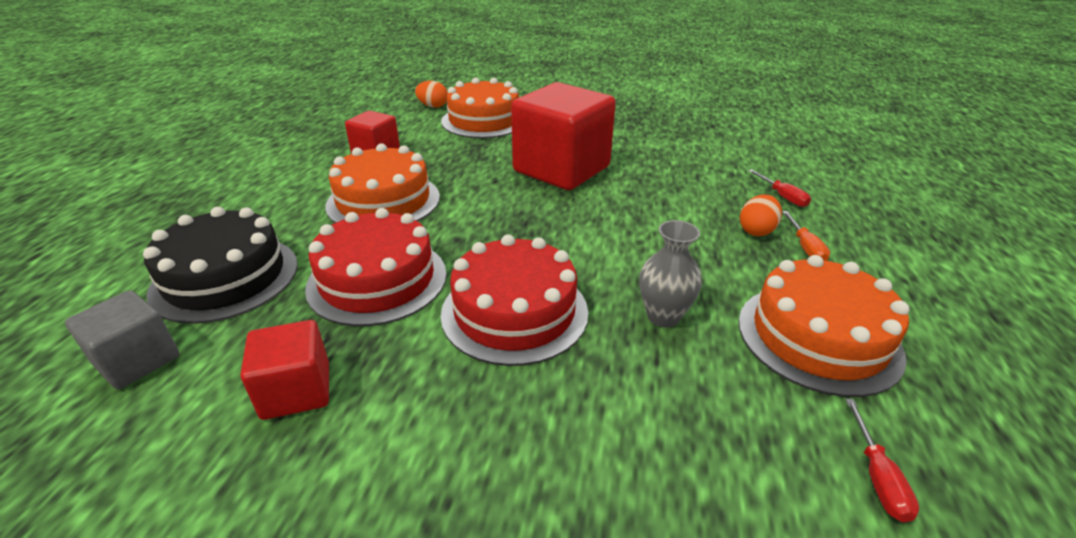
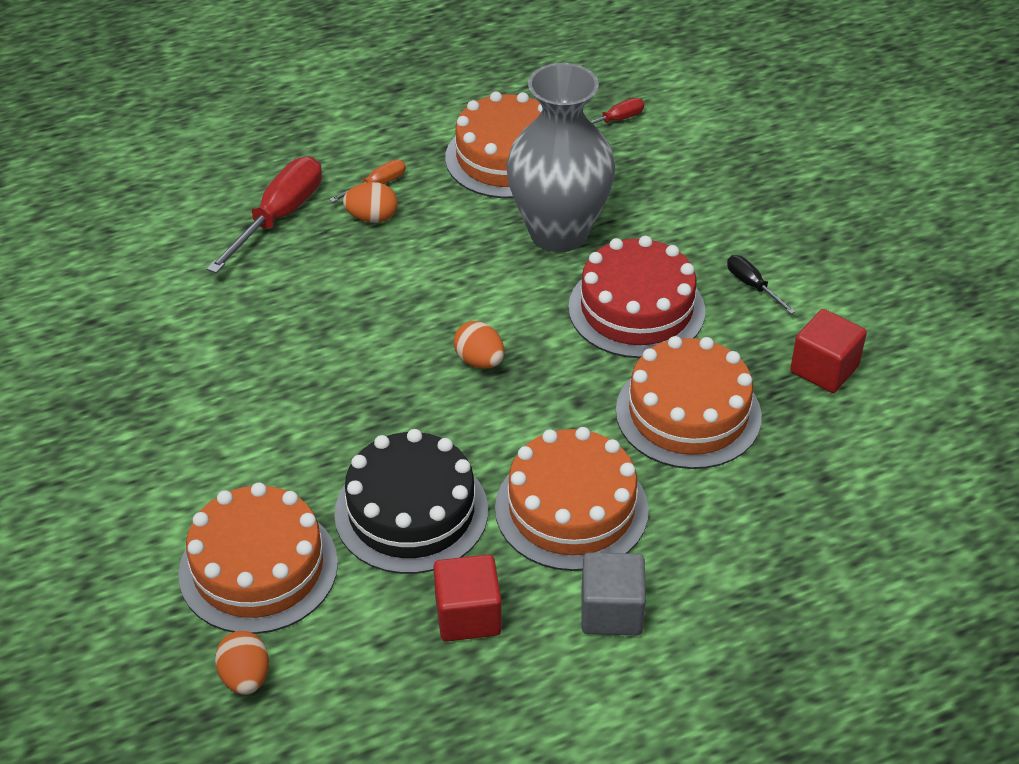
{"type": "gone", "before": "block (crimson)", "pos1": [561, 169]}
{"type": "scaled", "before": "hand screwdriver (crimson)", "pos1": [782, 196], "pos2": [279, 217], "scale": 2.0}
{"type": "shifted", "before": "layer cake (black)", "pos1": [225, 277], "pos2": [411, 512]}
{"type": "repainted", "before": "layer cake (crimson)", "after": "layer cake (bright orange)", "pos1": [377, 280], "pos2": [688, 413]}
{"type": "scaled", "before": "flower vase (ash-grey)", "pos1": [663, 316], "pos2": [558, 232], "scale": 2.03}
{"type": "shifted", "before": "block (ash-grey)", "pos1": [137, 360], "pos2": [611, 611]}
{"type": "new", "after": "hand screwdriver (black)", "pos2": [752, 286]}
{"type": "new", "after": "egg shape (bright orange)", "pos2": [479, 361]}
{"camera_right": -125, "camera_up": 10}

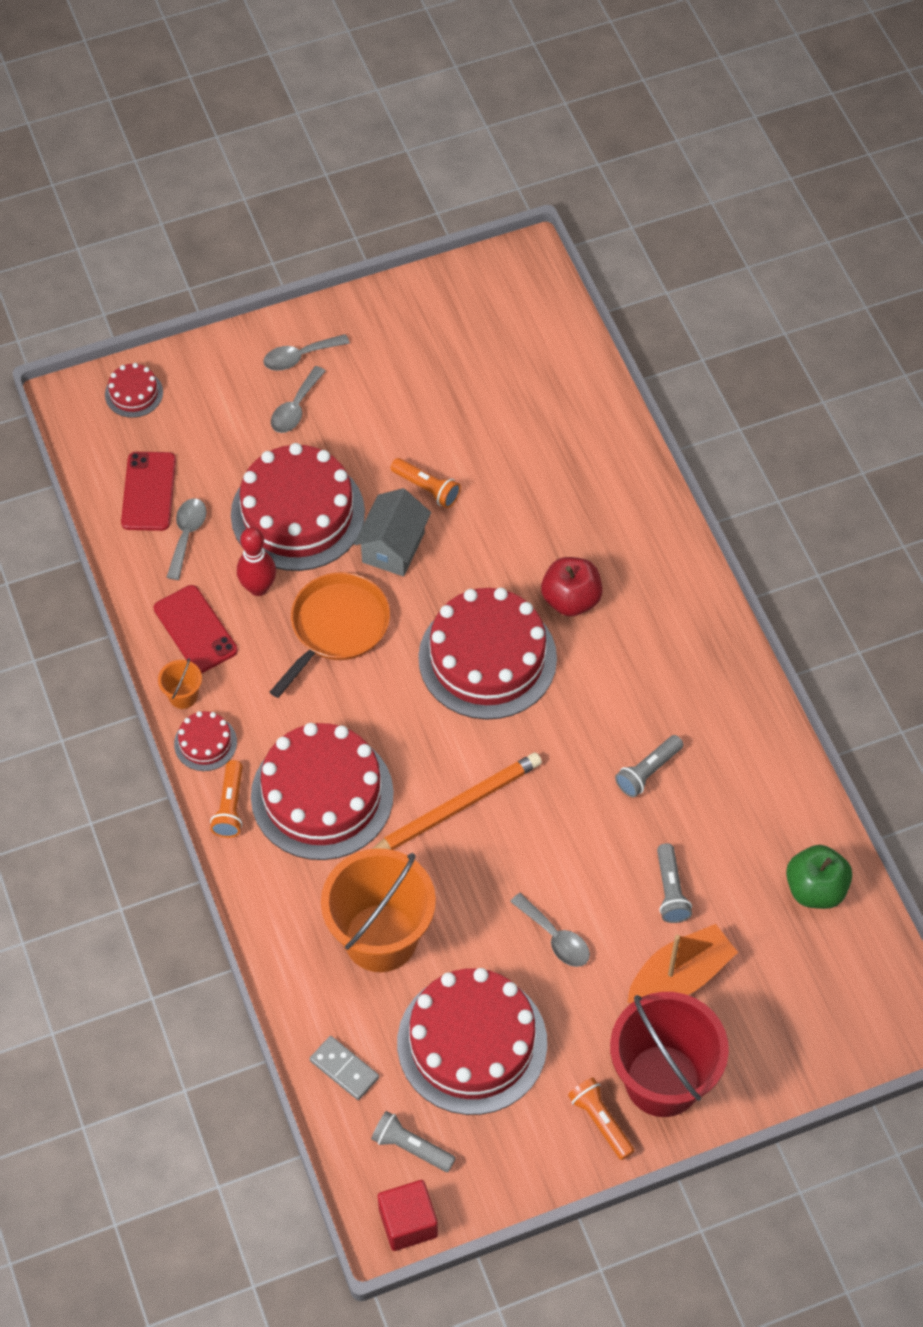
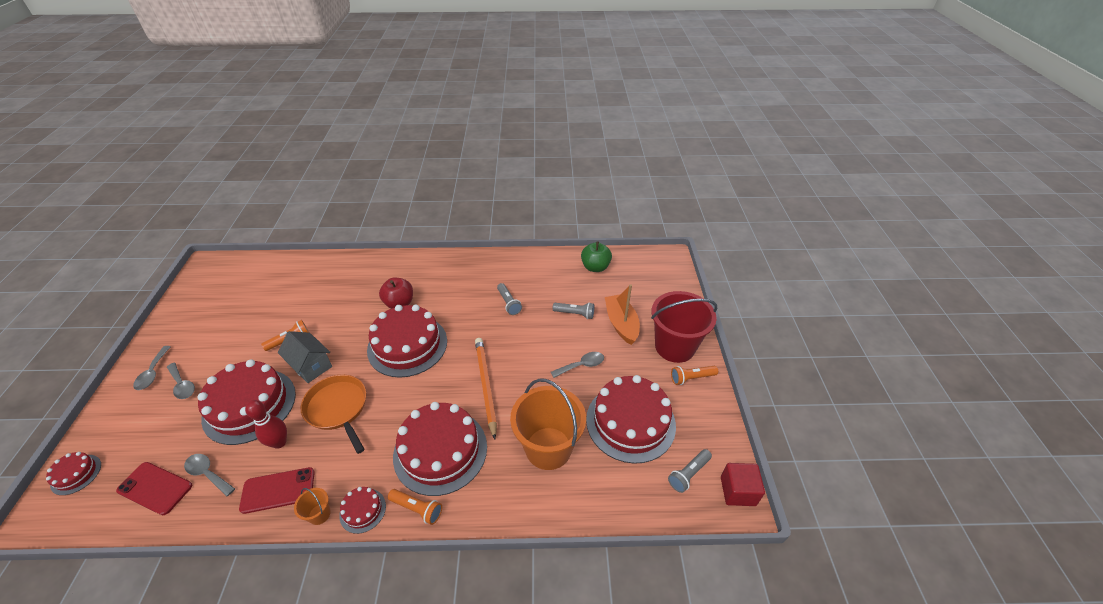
{"type": "gone", "before": "domino tile (ash-grey)", "pos1": [344, 1069]}
{"camera_right": -70, "camera_up": -15}

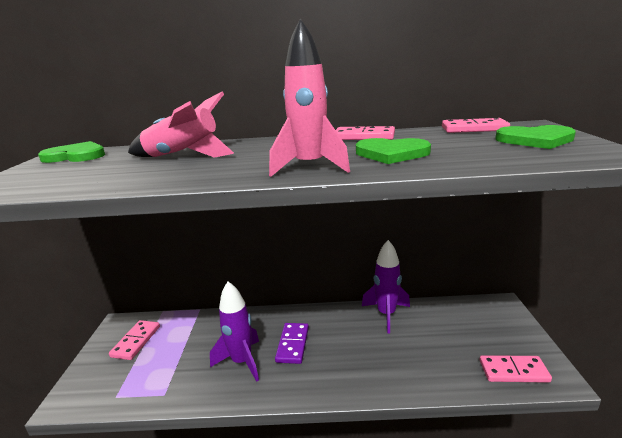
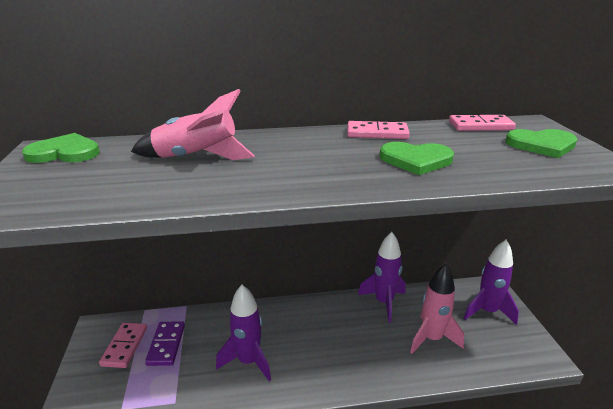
{"type": "shifted", "before": "rocket (rosy)", "pos1": [310, 167], "pos2": [431, 338]}
{"type": "shifted", "before": "domino tile (royal purple)", "pos1": [293, 344], "pos2": [166, 345]}
{"type": "gone", "before": "domino tile (rosy)", "pos1": [513, 371]}
{"type": "new", "after": "rocket (royal purple)", "pos2": [487, 311]}
{"camera_right": -10, "camera_up": 5}

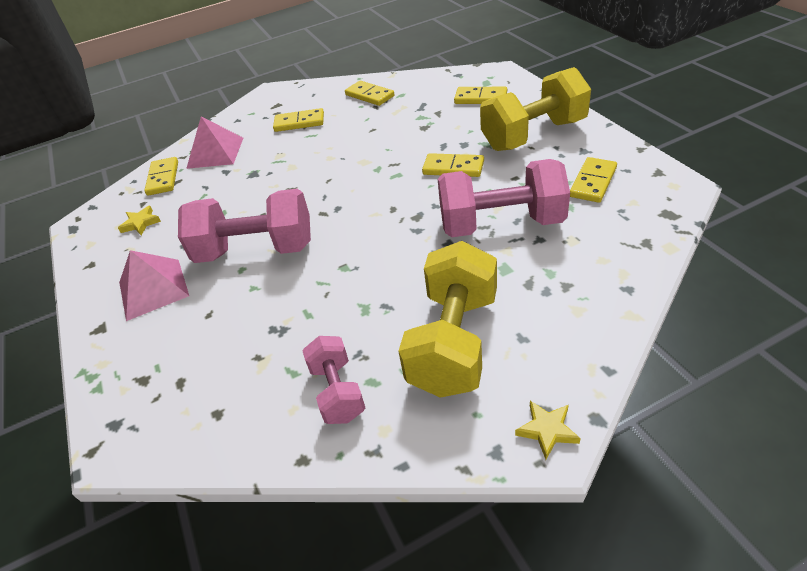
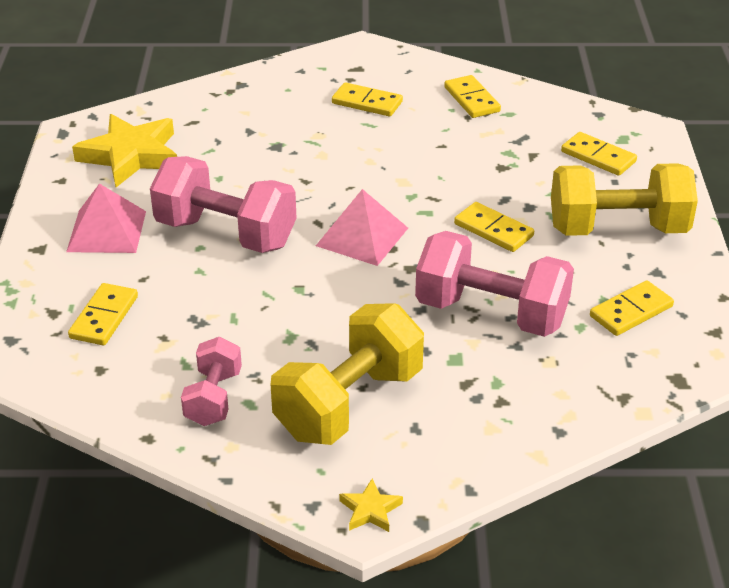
{"type": "shifted", "before": "pyramid shape (rosy)", "pos1": [215, 152], "pos2": [362, 236]}
{"type": "shifted", "before": "domino tile (golden)", "pos1": [163, 178], "pos2": [104, 317]}
{"type": "scaled", "before": "star (golden)", "pos1": [140, 223], "pos2": [131, 156], "scale": 2.27}
{"camera_right": 20, "camera_up": -5}

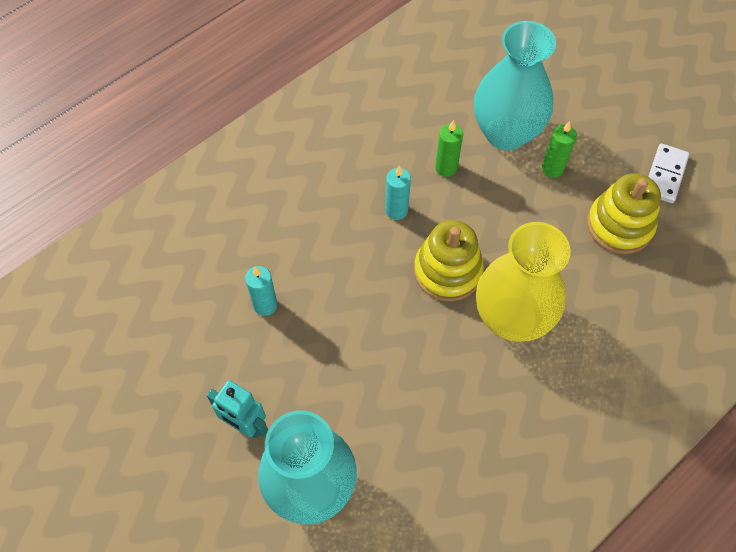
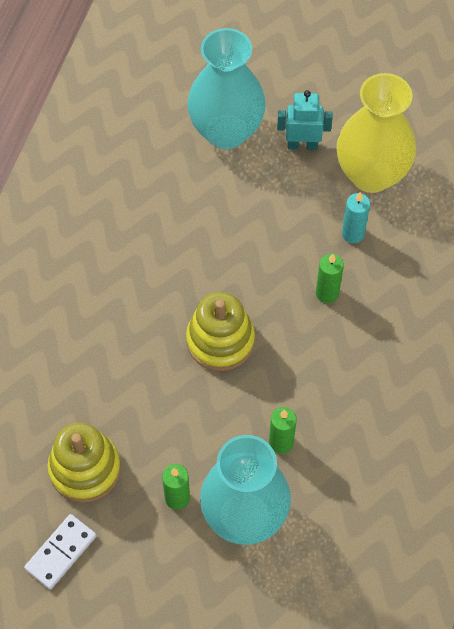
{"type": "rotated", "before": "domino tile (snow-white)", "pos1": [665, 175], "pos2": [61, 552], "turn": 45}
{"type": "gone", "before": "wax candle (aqua)", "pos1": [396, 210]}
{"type": "shifted", "before": "flower vase (golden)", "pos1": [512, 318], "pos2": [371, 174]}
{"type": "new", "after": "wax candle (emerald)", "pos2": [327, 293]}
{"camera_right": 150, "camera_up": 0}

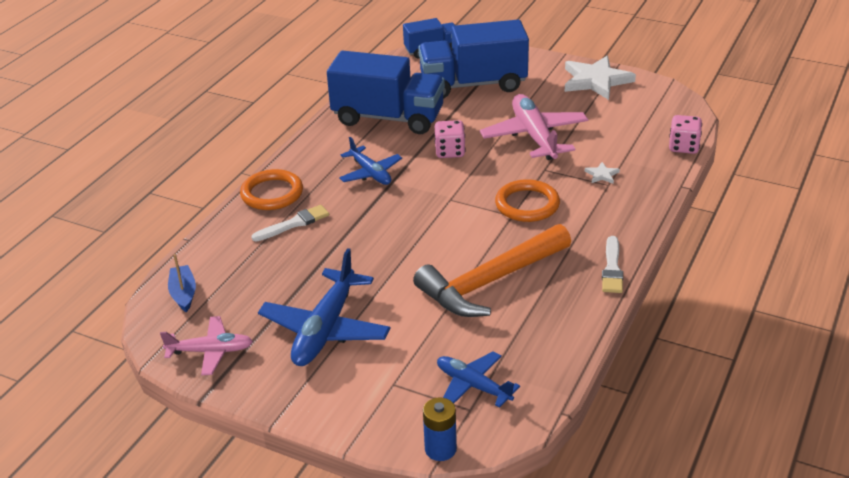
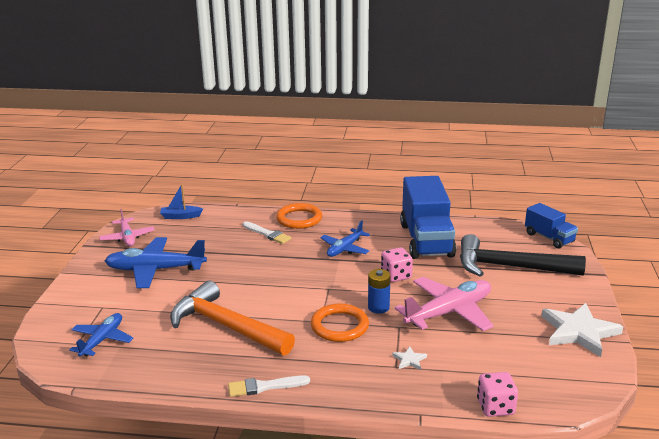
{"type": "swapped", "before": "toy truck (royal blue)", "after": "claw hammer (black)", "pos1": [473, 84], "pos2": [510, 267]}
{"type": "rotated", "before": "sailboat (royal blue)", "pos1": [183, 294], "pos2": [181, 216], "turn": -150}
{"type": "shifted", "before": "power cell (royal blue)", "pos1": [440, 449], "pos2": [378, 307]}
{"camera_right": 70, "camera_up": -10}

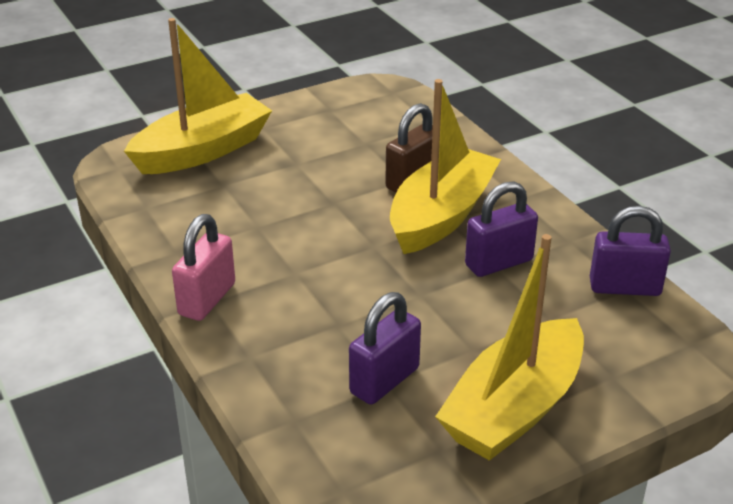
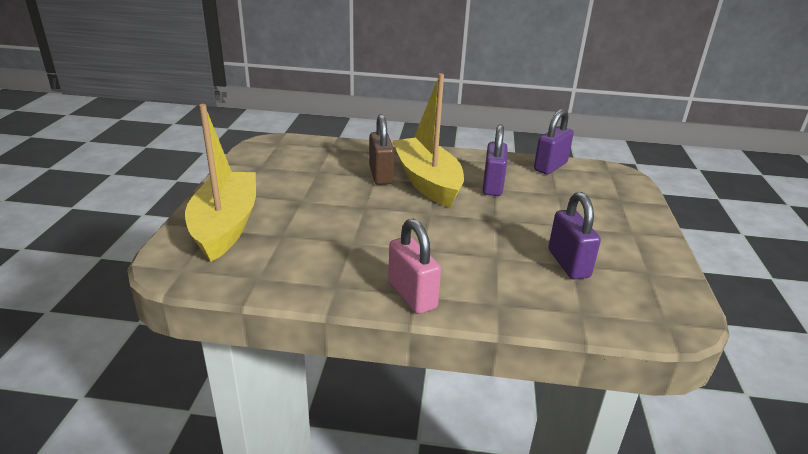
{"type": "gone", "before": "sailboat (golden)", "pos1": [514, 408]}
{"camera_right": -55, "camera_up": -5}

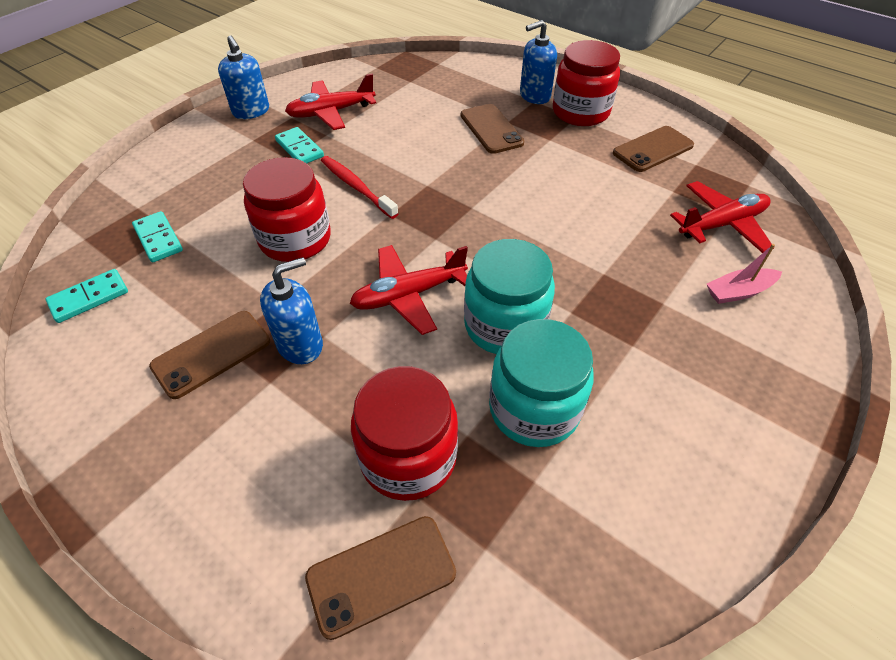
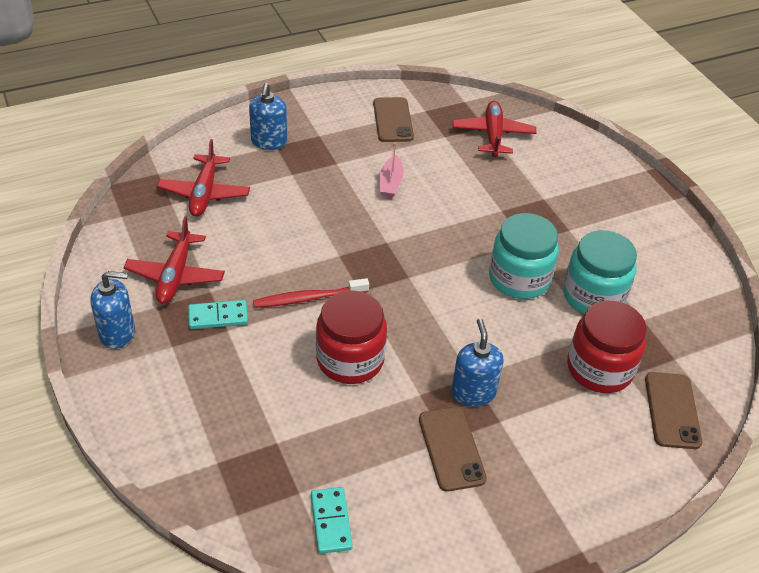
{"type": "gone", "before": "jar (crimson)", "pos1": [580, 112]}
{"type": "gone", "before": "phone (dark brown)", "pos1": [491, 129]}
{"type": "gone", "before": "domino tile (aqua)", "pos1": [158, 239]}
{"type": "shifted", "before": "sailboat (rosy)", "pos1": [738, 292], "pos2": [390, 183]}
{"type": "shifted", "before": "aeroplane (crimson)", "pos1": [408, 295], "pos2": [204, 193]}
{"camera_right": -65, "camera_up": -5}

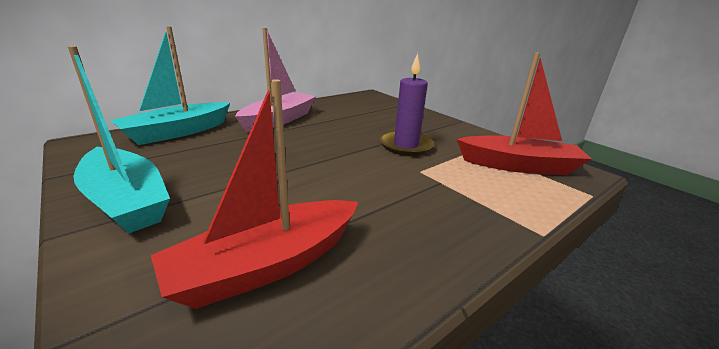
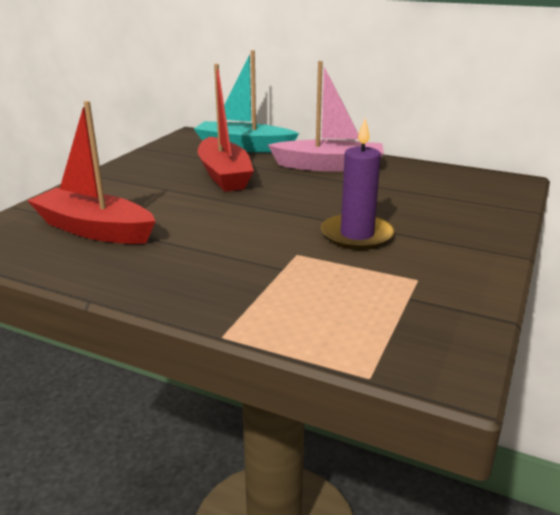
{"type": "gone", "before": "sailboat (aqua)", "pos1": [127, 201]}
{"type": "shifted", "before": "sailboat (crimson)", "pos1": [518, 166], "pos2": [224, 175]}
{"camera_right": 65, "camera_up": 0}

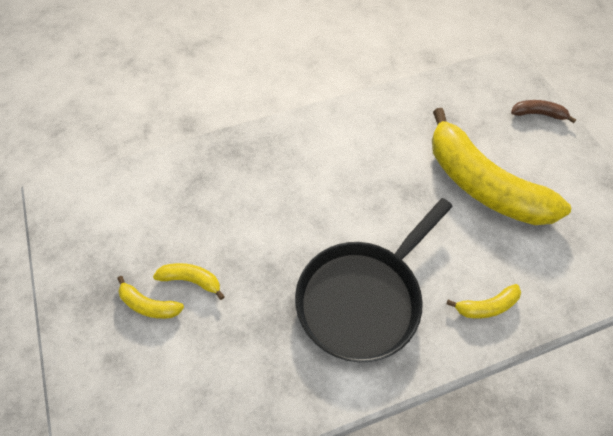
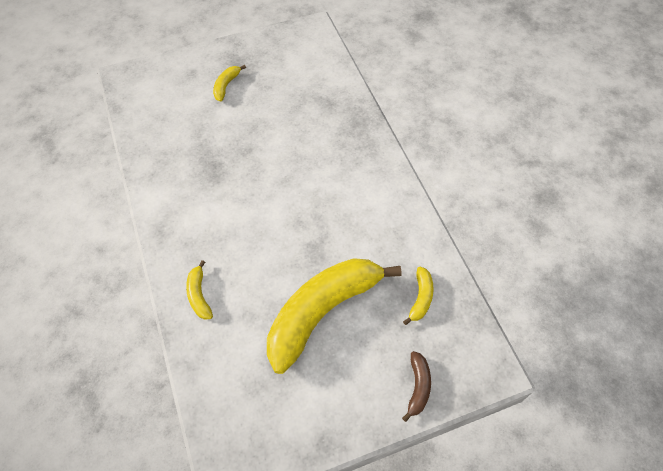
{"type": "gone", "before": "skillet (black)", "pos1": [363, 298]}
{"type": "shifted", "before": "toy banana (golden)", "pos1": [191, 280], "pos2": [420, 298]}
{"camera_right": 90, "camera_up": 0}

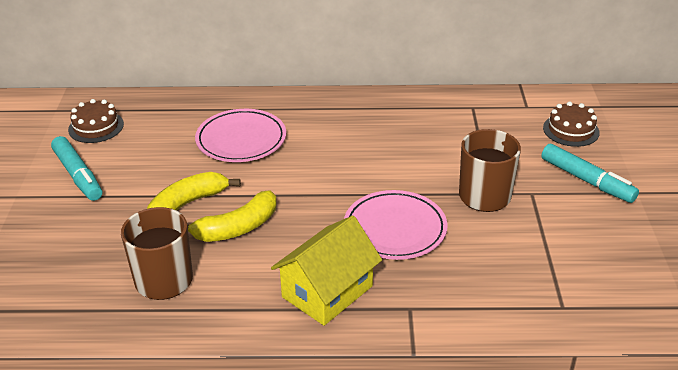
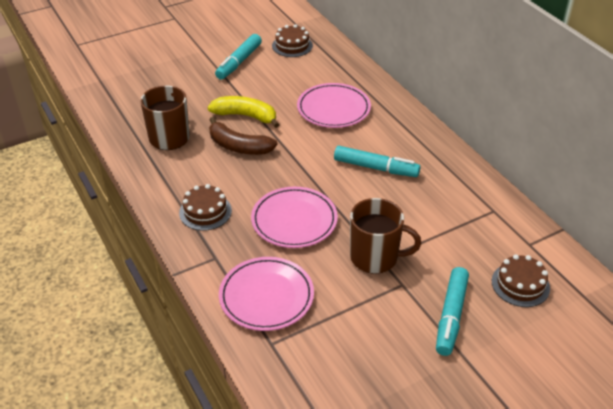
{"type": "repainted", "before": "toy banana (golden)", "after": "toy banana (dark brown)", "pos1": [237, 228], "pos2": [239, 146]}
{"type": "swapped", "before": "house (golden)", "after": "layer cake (dark brown)", "pos1": [327, 291], "pos2": [205, 211]}
{"type": "new", "after": "marker pen (aqua)", "pos2": [376, 168]}
{"type": "new", "after": "flat dish (rosy)", "pos2": [266, 297]}
{"camera_right": 60, "camera_up": 5}

